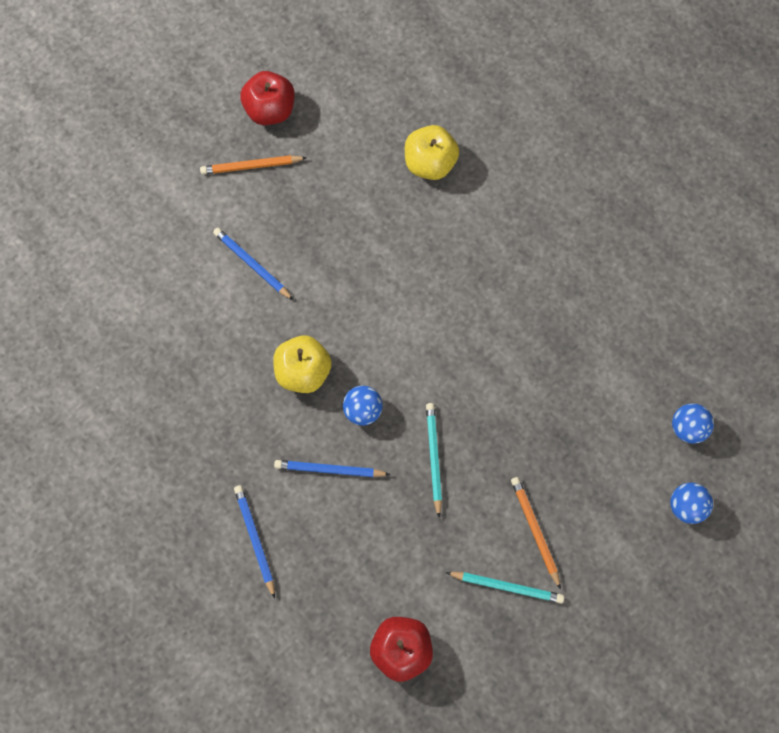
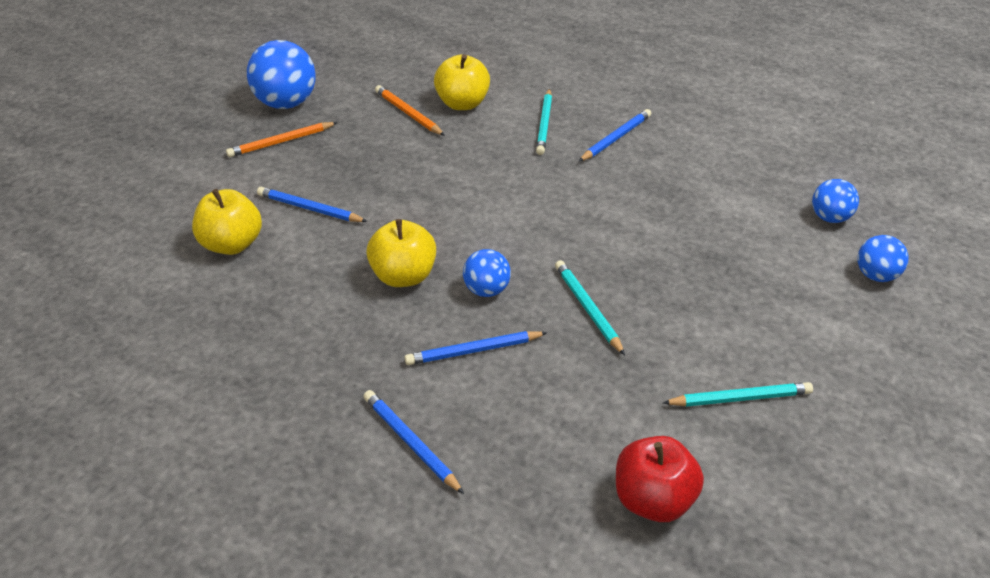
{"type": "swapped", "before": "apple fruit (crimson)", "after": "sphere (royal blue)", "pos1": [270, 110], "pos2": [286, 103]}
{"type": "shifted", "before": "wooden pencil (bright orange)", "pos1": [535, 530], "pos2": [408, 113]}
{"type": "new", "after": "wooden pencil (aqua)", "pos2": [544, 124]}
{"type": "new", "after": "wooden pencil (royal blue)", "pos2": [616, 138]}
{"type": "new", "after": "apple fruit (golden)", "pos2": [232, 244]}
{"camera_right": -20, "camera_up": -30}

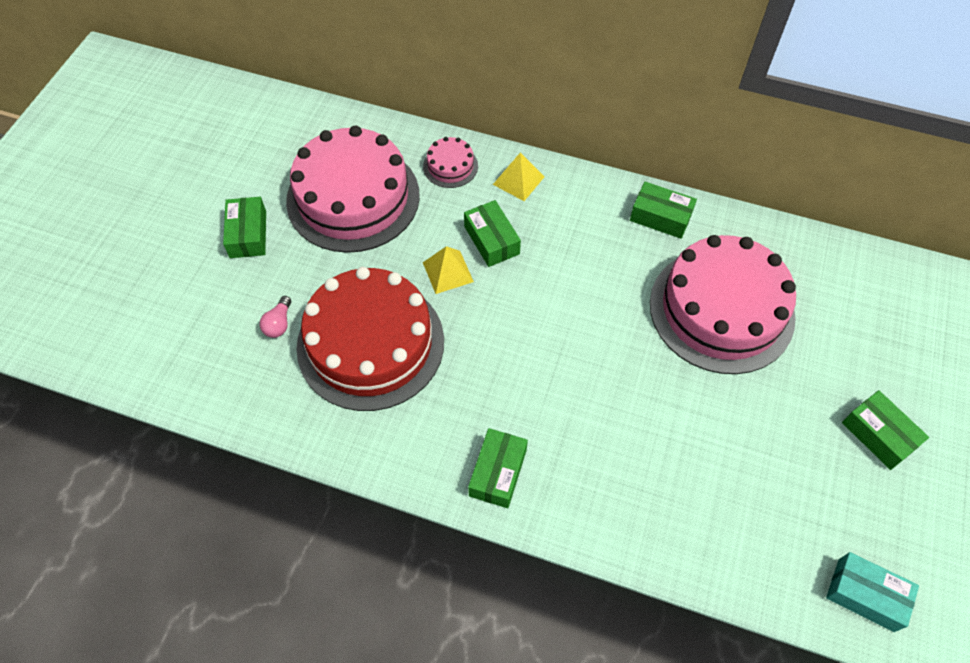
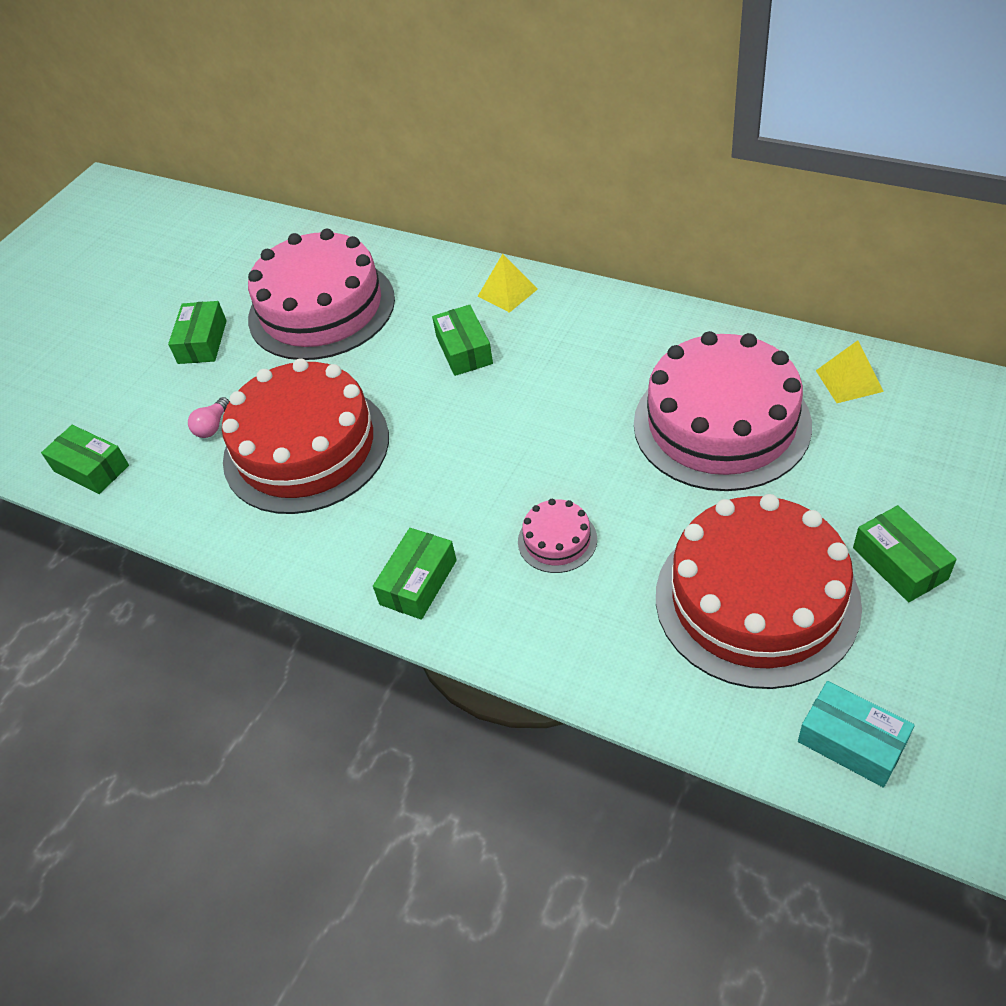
{"type": "shifted", "before": "layer cake (rosy)", "pos1": [450, 166], "pos2": [557, 540]}
{"type": "shifted", "before": "box (emerald)", "pos1": [660, 217], "pos2": [91, 468]}
{"type": "shifted", "before": "pyramid shape (golden)", "pos1": [447, 272], "pos2": [849, 380]}
{"type": "new", "after": "layer cake (crimson)", "pos2": [756, 599]}
{"camera_right": 15, "camera_up": -10}

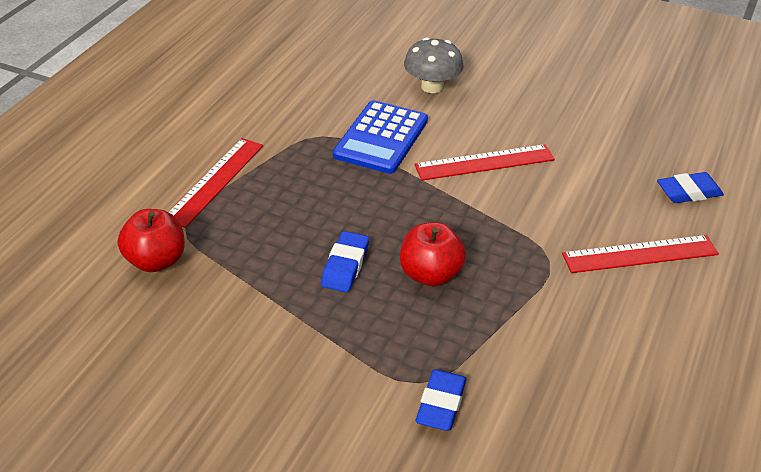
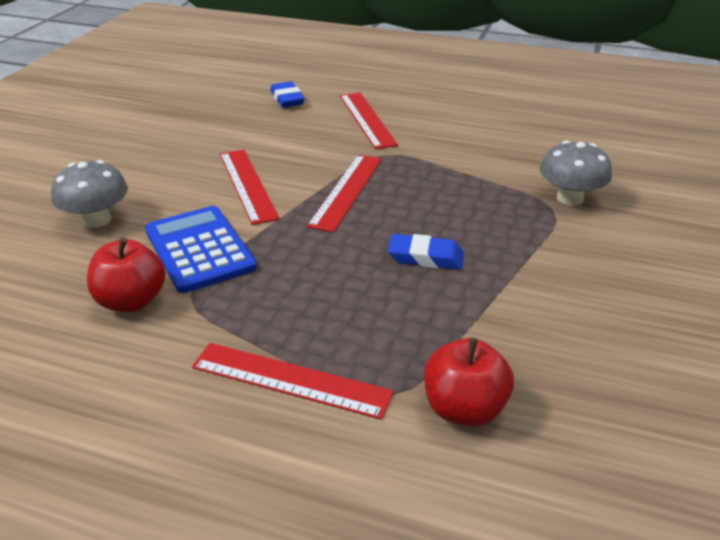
{"type": "rotated", "before": "pocket calculator (royal blue)", "pos1": [381, 138], "pos2": [199, 249], "turn": -135}
{"type": "shifted", "before": "apple fruit (crimson)", "pos1": [430, 274], "pos2": [132, 301]}
{"type": "swapped", "before": "eraser (royal blue)", "after": "mushroom (ash-grey)", "pos1": [441, 404], "pos2": [570, 198]}
{"type": "new", "after": "measuring stick (crimson)", "pos2": [346, 191]}
{"camera_right": -95, "camera_up": -5}

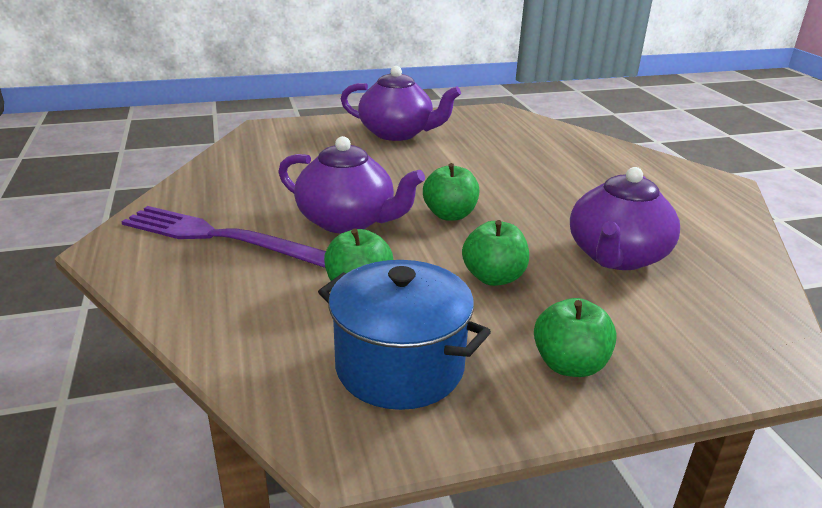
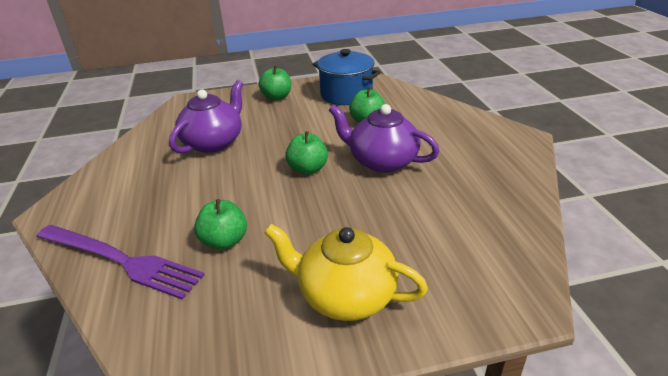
{"type": "repainted", "before": "tea pot (royal purple)", "after": "tea pot (golden)", "pos1": [397, 133], "pos2": [345, 295]}
{"type": "shifted", "before": "fork (royal purple)", "pos1": [220, 237], "pos2": [121, 260]}
{"type": "shifted", "before": "apple fruit (emerald)", "pos1": [493, 277], "pos2": [224, 241]}
{"camera_right": -175, "camera_up": 5}

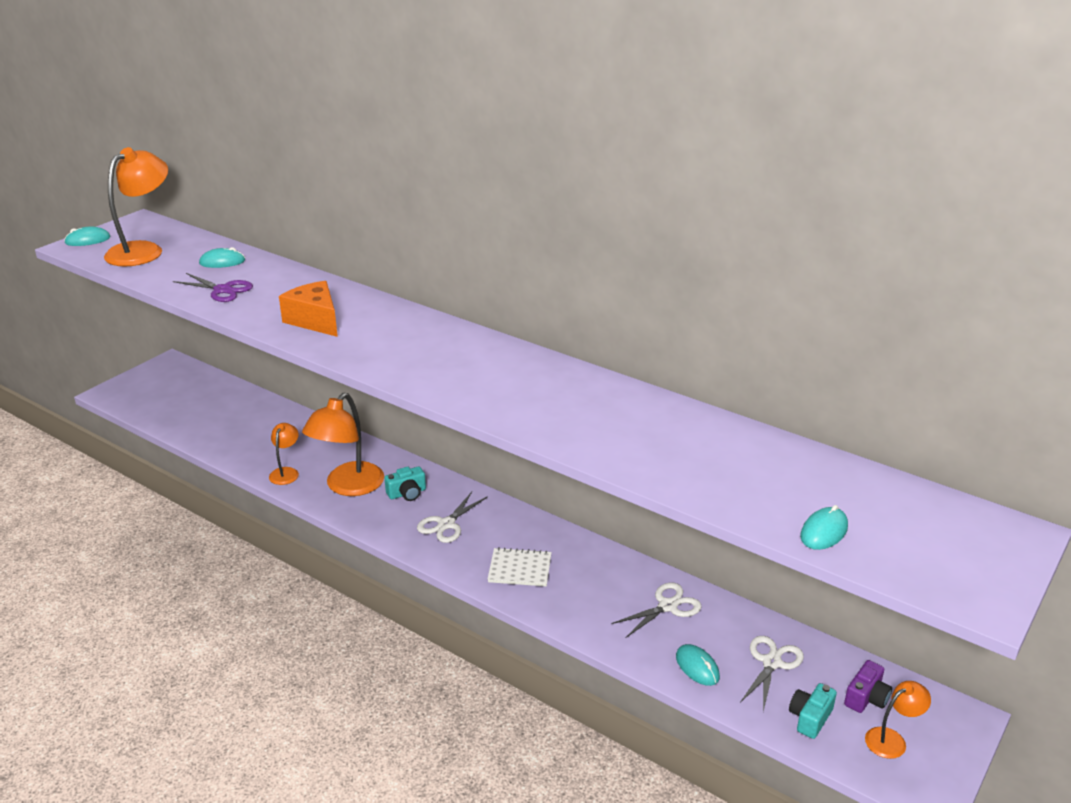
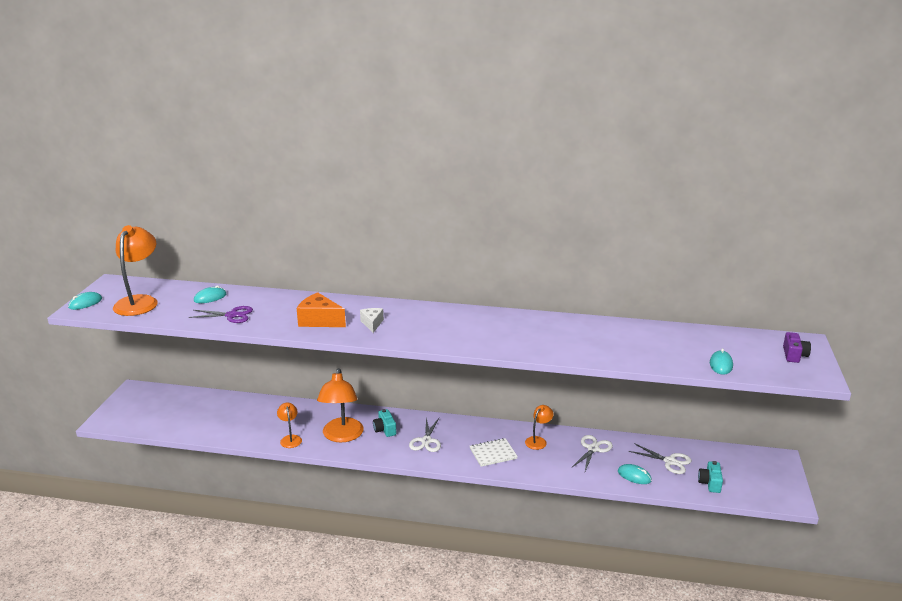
{"type": "rotated", "before": "photo camera (aqua)", "pos1": [407, 493], "pos2": [385, 429], "turn": 120}
{"type": "rotated", "before": "pair of scissors (snow-white)", "pos1": [771, 663], "pos2": [670, 461], "turn": 120}
{"type": "shifted", "before": "photo camera (royal purple)", "pos1": [866, 698], "pos2": [794, 355]}
{"type": "shifted", "before": "desk lamp (bright orange)", "pos1": [892, 739], "pos2": [538, 440]}
{"type": "new", "after": "cheese wedge (snow-white)", "pos2": [372, 324]}
{"camera_right": -25, "camera_up": -5}

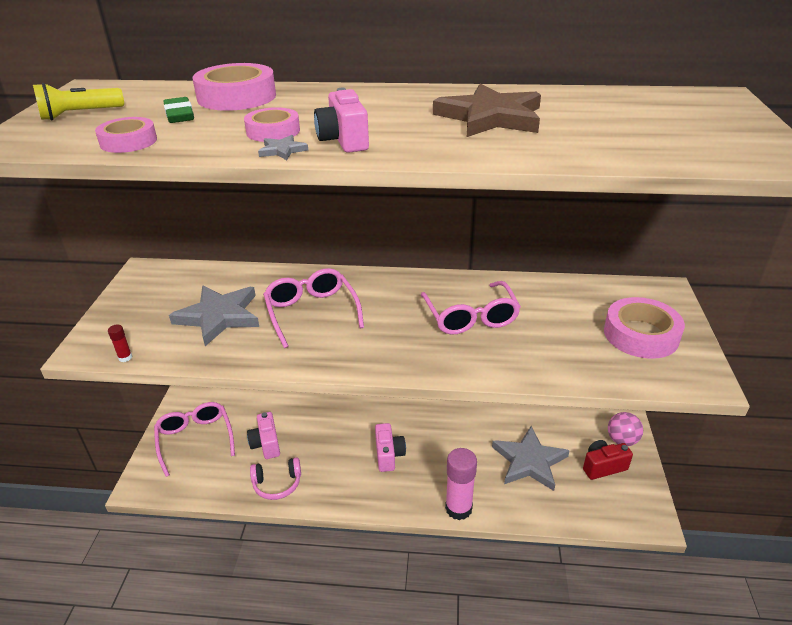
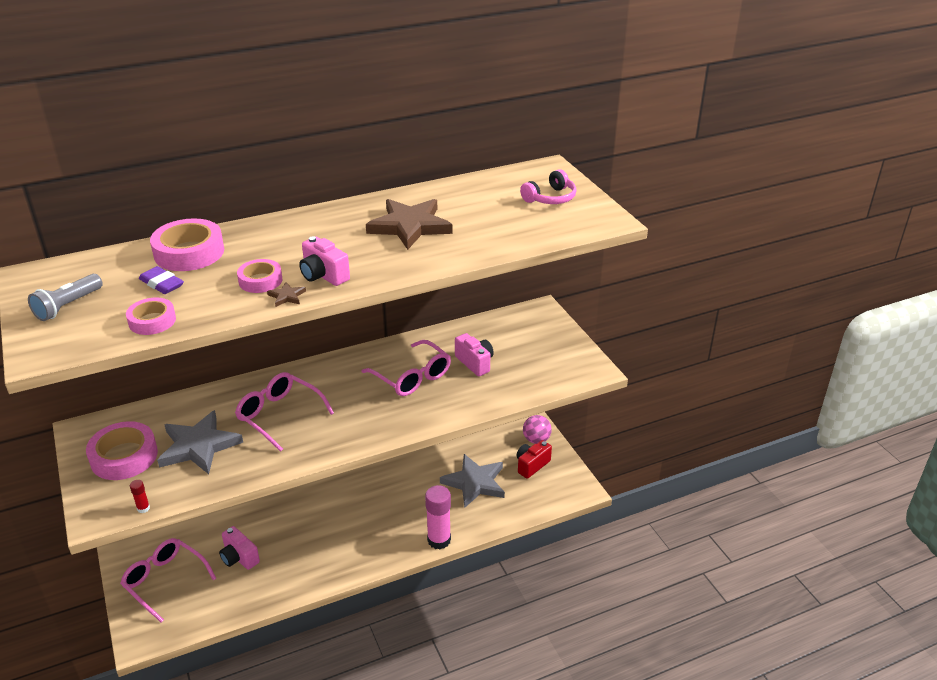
{"type": "repainted", "before": "torch (golden)", "after": "torch (ash-grey)", "pos1": [80, 114], "pos2": [68, 306]}
{"type": "repainted", "before": "eraser (emerald)", "after": "eraser (royal purple)", "pos1": [179, 115], "pos2": [162, 284]}
{"type": "repainted", "before": "star (ash-grey)", "after": "star (dark brown)", "pos1": [282, 150], "pos2": [287, 296]}
{"type": "shifted", "before": "roll of tape (rosy)", "pos1": [641, 334], "pos2": [124, 457]}
{"type": "shifted", "before": "photo camera (rosy)", "pos1": [388, 455], "pos2": [475, 363]}
{"type": "shifted", "before": "headphones (rosy)", "pos1": [277, 484], "pos2": [550, 198]}
{"camera_right": -30, "camera_up": 0}

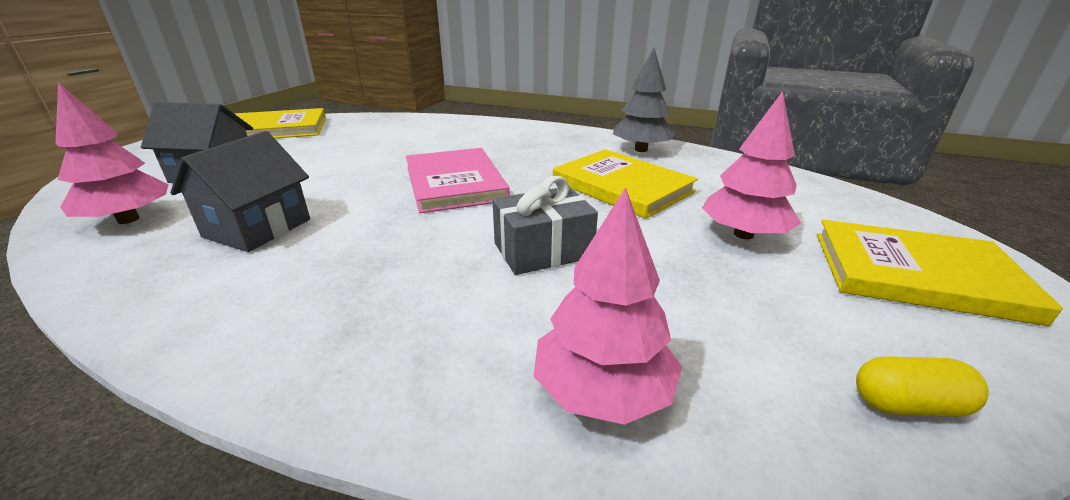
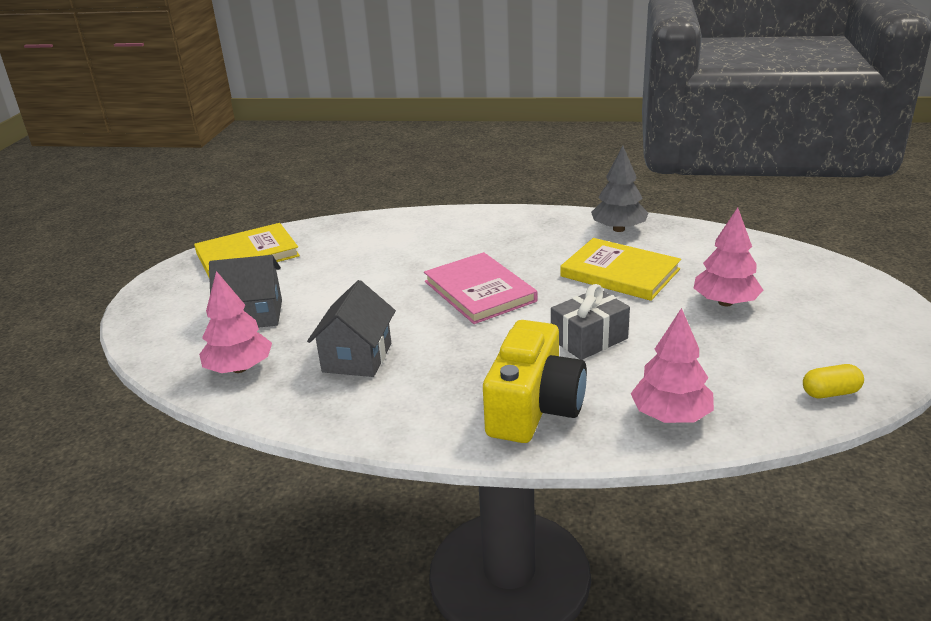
{"type": "gone", "before": "hardcover (golden)", "pos1": [915, 274]}
{"type": "new", "after": "photo camera (golden)", "pos2": [534, 408]}
{"camera_right": -10, "camera_up": 0}

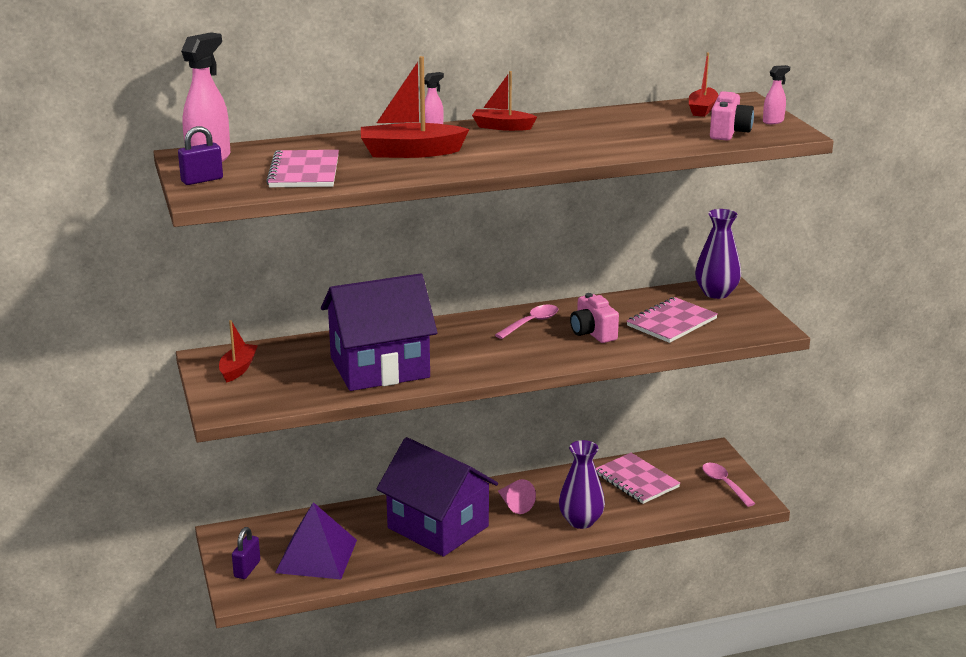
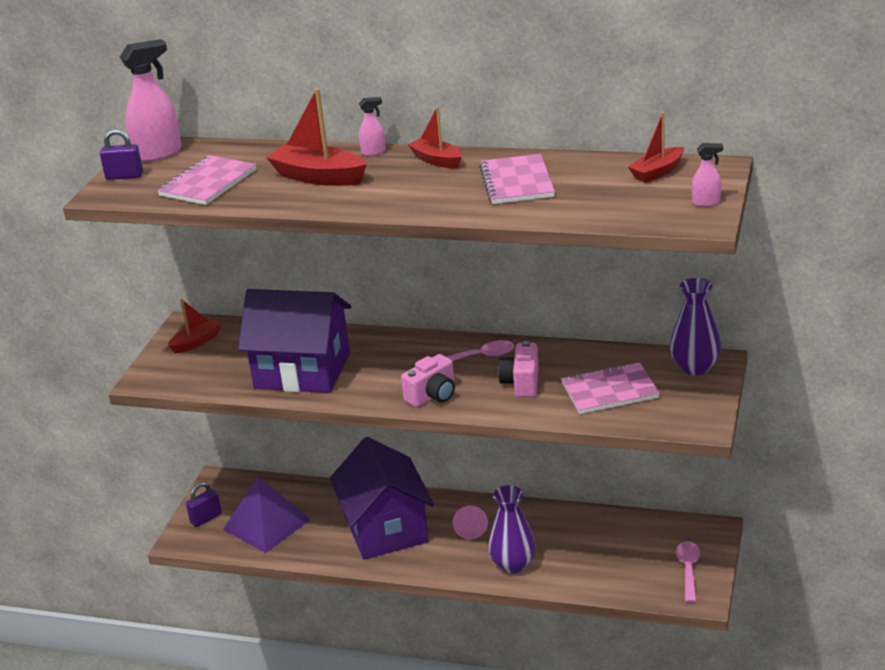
{"type": "shifted", "before": "photo camera (rosy)", "pos1": [729, 132], "pos2": [433, 396]}
{"type": "shifted", "before": "notepad (rosy)", "pos1": [636, 480], "pos2": [517, 182]}
{"camera_right": 35, "camera_up": 5}

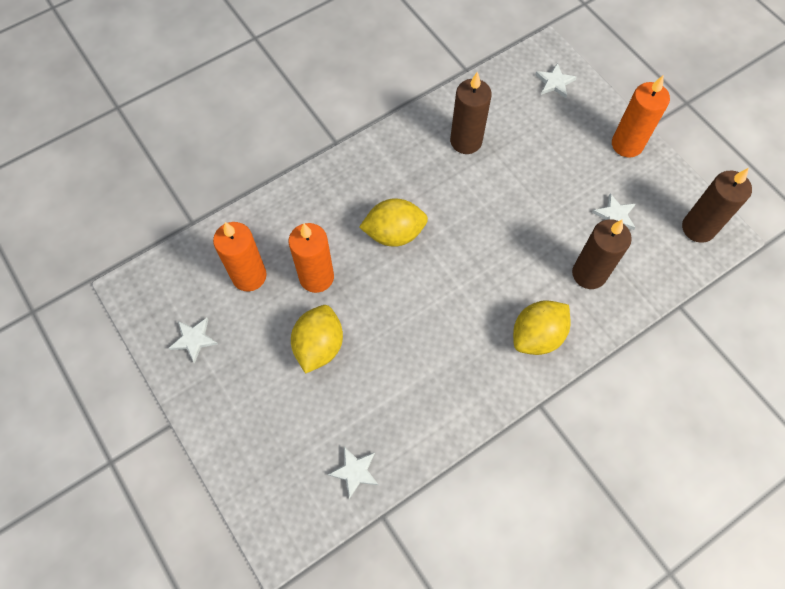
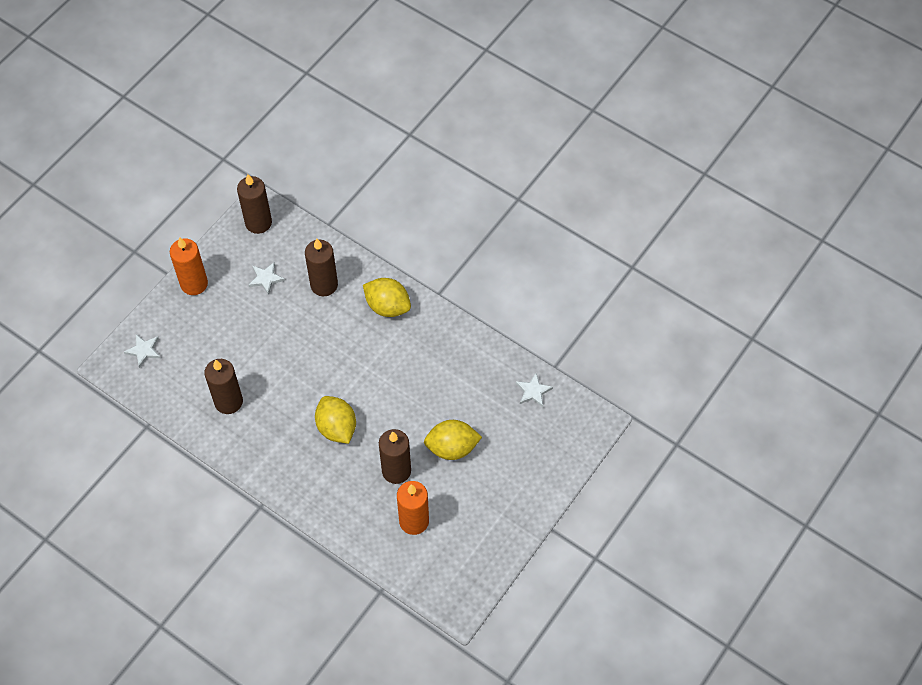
{"type": "repainted", "before": "wax candle (bright orange)", "after": "wax candle (dark brown)", "pos1": [316, 277], "pos2": [396, 471]}
{"type": "gone", "before": "star (snow-white)", "pos1": [194, 339]}
{"camera_right": -110, "camera_up": -5}

